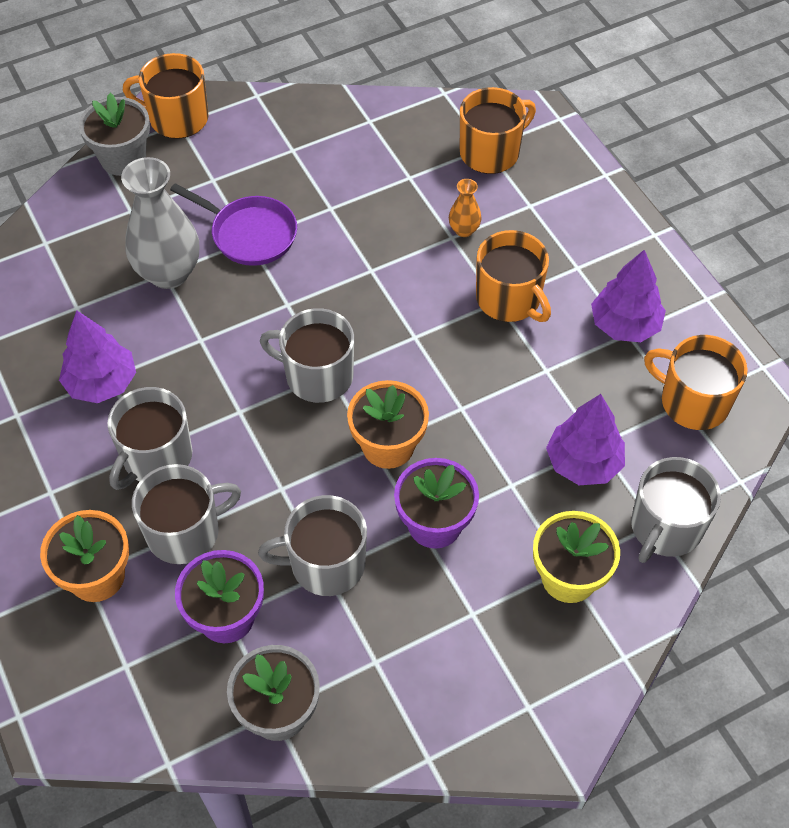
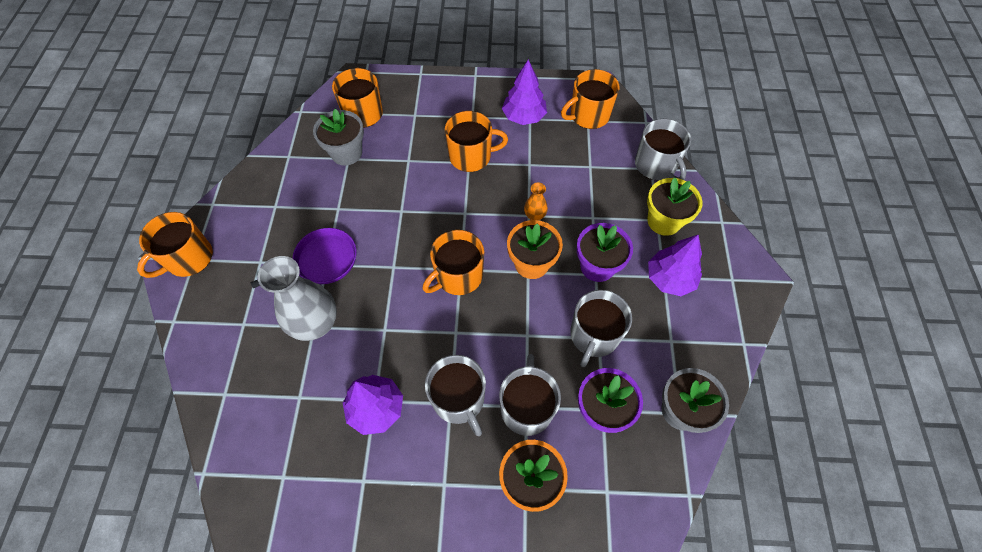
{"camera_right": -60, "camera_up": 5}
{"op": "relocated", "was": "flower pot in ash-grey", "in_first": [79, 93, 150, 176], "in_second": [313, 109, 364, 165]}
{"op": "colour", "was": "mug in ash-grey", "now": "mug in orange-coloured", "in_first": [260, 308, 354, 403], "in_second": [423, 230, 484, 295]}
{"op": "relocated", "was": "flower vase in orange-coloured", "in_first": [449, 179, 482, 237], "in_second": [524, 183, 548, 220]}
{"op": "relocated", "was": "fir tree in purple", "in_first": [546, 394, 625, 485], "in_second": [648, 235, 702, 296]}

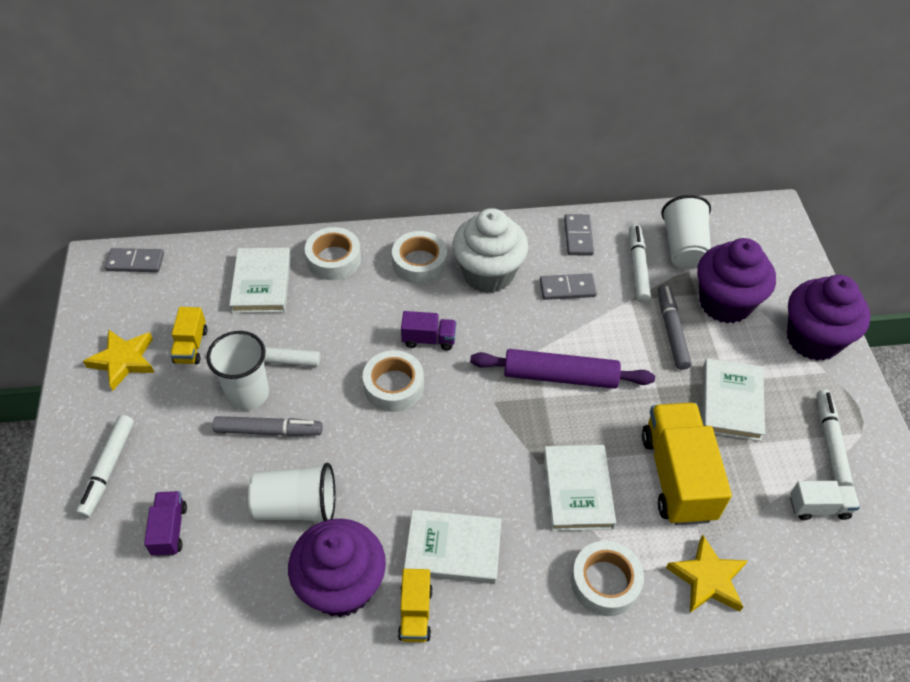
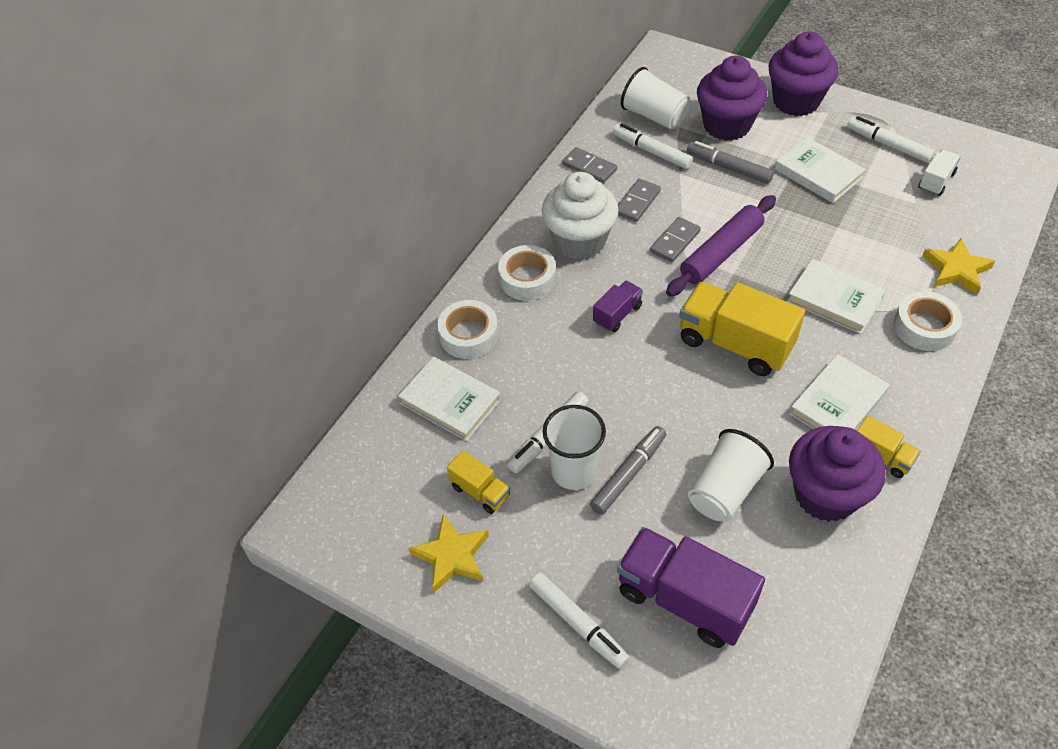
{"camera_right": -50, "camera_up": 0}
{"op": "size", "was": "lorry in purple", "in_first": [144, 491, 187, 557], "in_second": [617, 527, 765, 648], "ratio": 1.98}
{"op": "relocated", "was": "domino piece in ash-grey", "in_first": [105, 248, 164, 272], "in_second": [650, 217, 701, 262]}
{"op": "relocated", "was": "lorry in bright yellow", "in_first": [642, 403, 732, 525], "in_second": [679, 282, 805, 376]}
{"op": "missing", "was": "tape in snow-white", "in_first": [363, 350, 424, 412]}

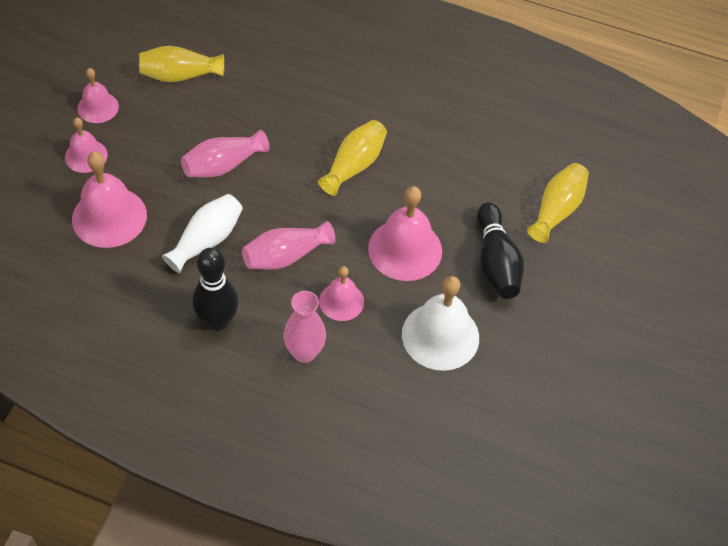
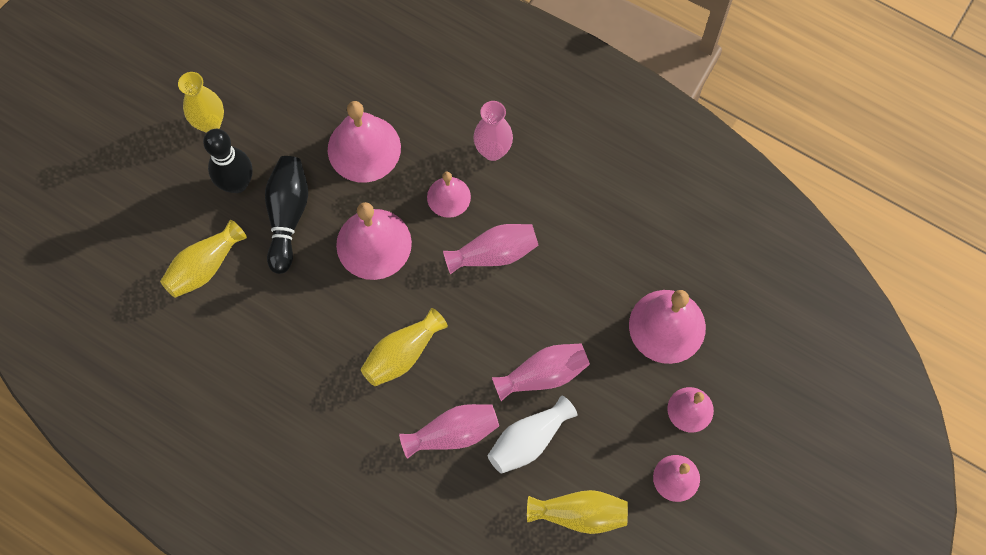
{"camera_right": -165, "camera_up": 15}
{"op": "appeared", "now": "flower vase in bright yellow", "in_second": [178, 72, 224, 133]}
{"op": "relocated", "was": "bowling pin in ebony", "in_first": [192, 248, 239, 331], "in_second": [203, 129, 253, 193]}
{"op": "colour", "was": "school bell in snow-white", "now": "school bell in rose-pink", "in_first": [402, 276, 479, 371], "in_second": [328, 101, 401, 183]}
{"op": "appeared", "now": "flower vase in rose-pink", "in_second": [399, 404, 499, 459]}
{"op": "relocated", "was": "flower vase in snow-white", "in_first": [162, 194, 243, 273], "in_second": [488, 396, 577, 474]}

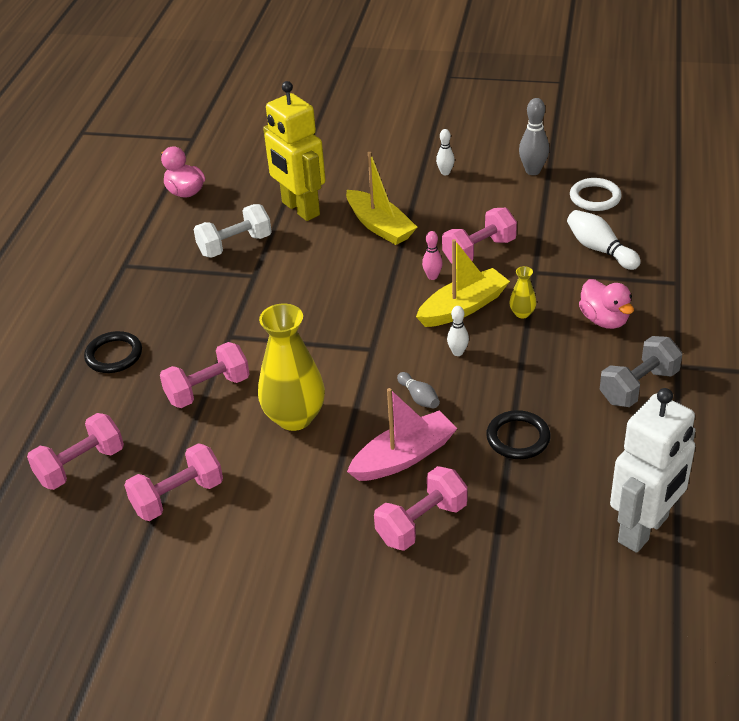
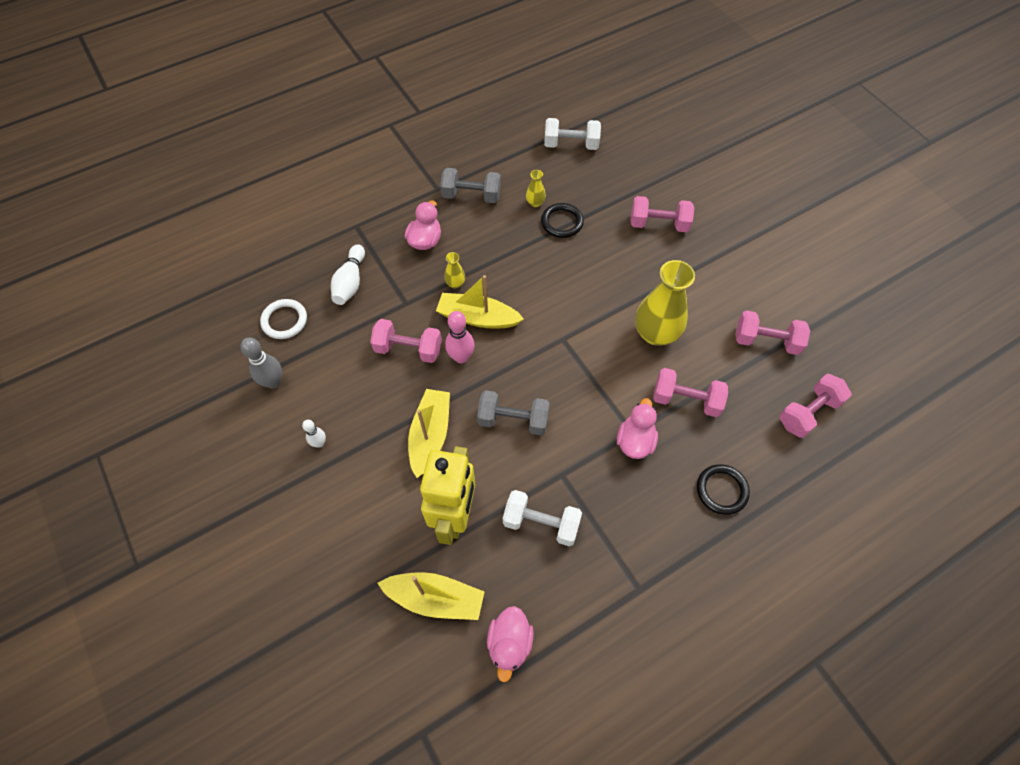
{"camera_right": -135, "camera_up": 20}
{"op": "appeared", "now": "sailboat in bright yellow", "in_second": [377, 572, 484, 620]}
{"op": "size", "was": "bowling pin in rose-pink", "in_first": [422, 231, 443, 280], "in_second": [445, 311, 474, 363], "ratio": 1.63}
{"op": "appeared", "now": "dumbbell in ash-grey", "in_second": [477, 390, 550, 436]}
{"op": "appeared", "now": "flower vase in bright yellow", "in_second": [526, 170, 546, 207]}
{"op": "exchanged", "was": "robot in snow-white", "now": "dumbbell in snow-white", "in_first": [610, 388, 695, 553], "in_second": [544, 118, 601, 150]}
{"op": "appeared", "now": "rubber duck in rose-pink", "in_second": [617, 398, 658, 459]}
{"op": "spun", "was": "dumbbell in rose-pink", "in_first": [27, 413, 124, 490], "in_second": [779, 374, 852, 438], "clockwise": -45}
{"op": "missing", "was": "sailboat in rose-pink", "in_first": [347, 388, 458, 481]}
{"op": "missing", "was": "bowling pin in ash-grey", "in_first": [397, 372, 440, 409]}
{"op": "missing", "was": "bowling pin in snow-white", "in_first": [447, 306, 469, 356]}

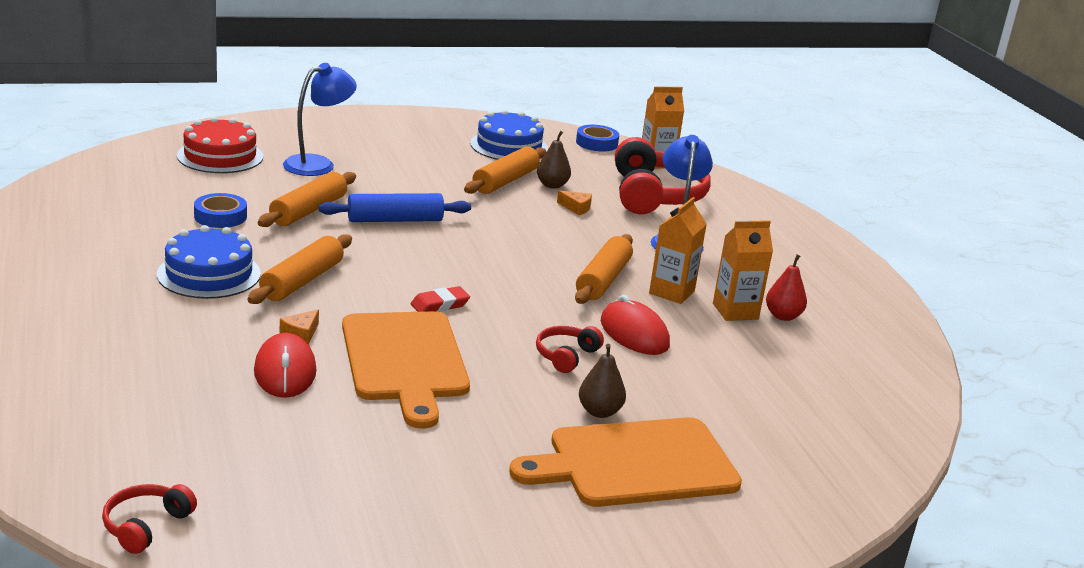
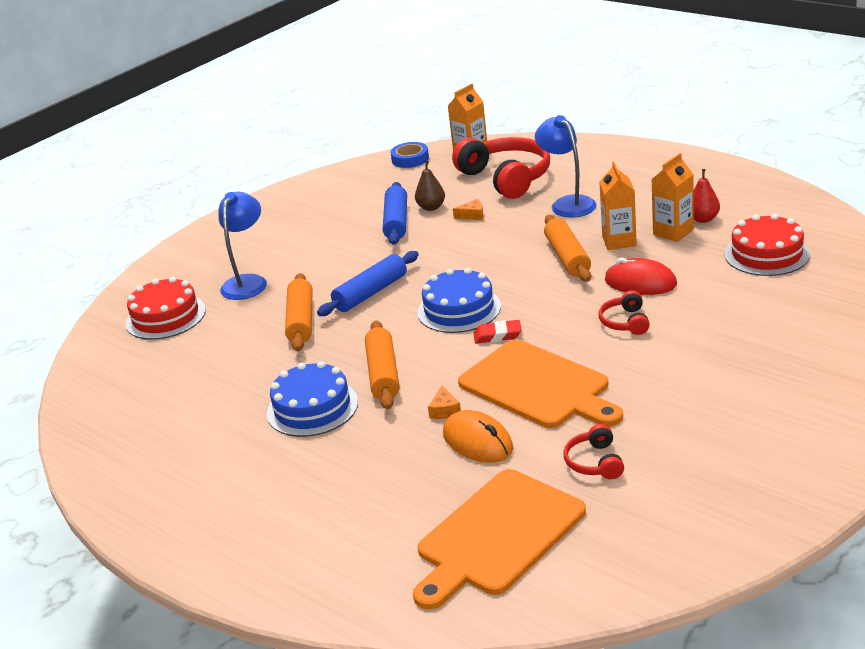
{"camera_right": -25, "camera_up": 5}
{"op": "colour", "was": "dough roller in orange-coloured", "now": "dough roller in blue", "in_first": [464, 146, 546, 194], "in_second": [383, 182, 407, 245]}
{"op": "relocated", "was": "chopping board in orange-coloured", "in_first": [509, 417, 742, 507], "in_second": [413, 469, 586, 610]}
{"op": "relocated", "was": "layer cake in blue", "in_first": [470, 109, 548, 160], "in_second": [417, 268, 501, 333]}
{"op": "colour", "was": "mouse in scarlet", "now": "mouse in orange-coloured", "in_first": [254, 333, 316, 398], "in_second": [443, 410, 513, 463]}
{"op": "spun", "was": "pencil eraser in scarlet", "in_first": [411, 286, 470, 312], "in_second": [474, 320, 522, 344], "clockwise": 60}
{"op": "relocated", "was": "headset in scarlet", "in_first": [102, 484, 197, 554], "in_second": [563, 424, 624, 479]}
{"op": "appeared", "now": "layer cake in scarlet", "in_second": [725, 214, 810, 276]}
{"op": "missing", "was": "tape in blue", "in_first": [194, 193, 247, 228]}
{"op": "missing", "was": "pear fruit in dark brown", "in_first": [579, 344, 626, 418]}

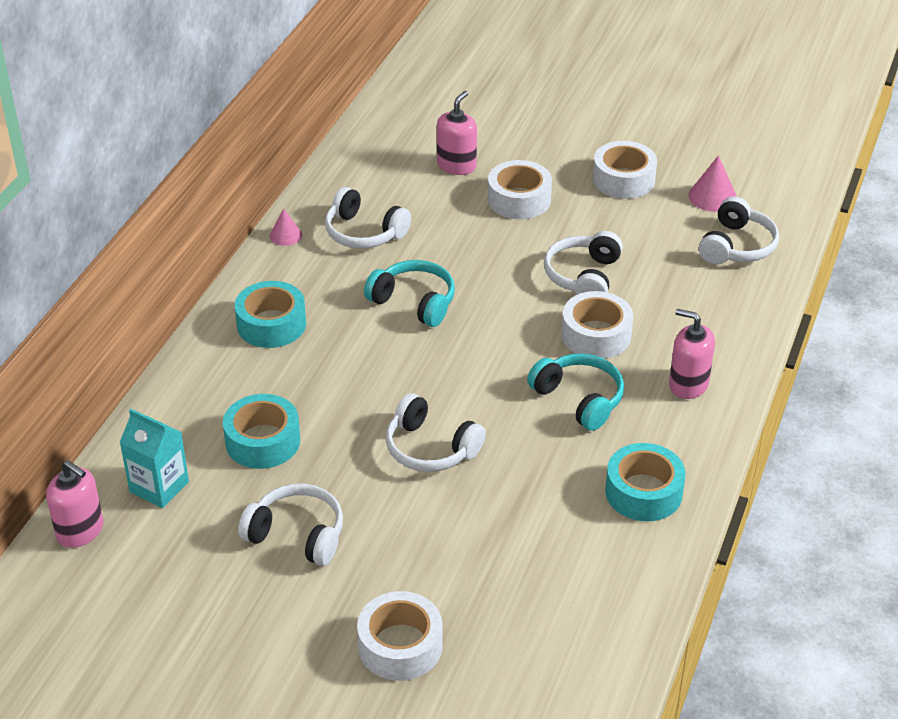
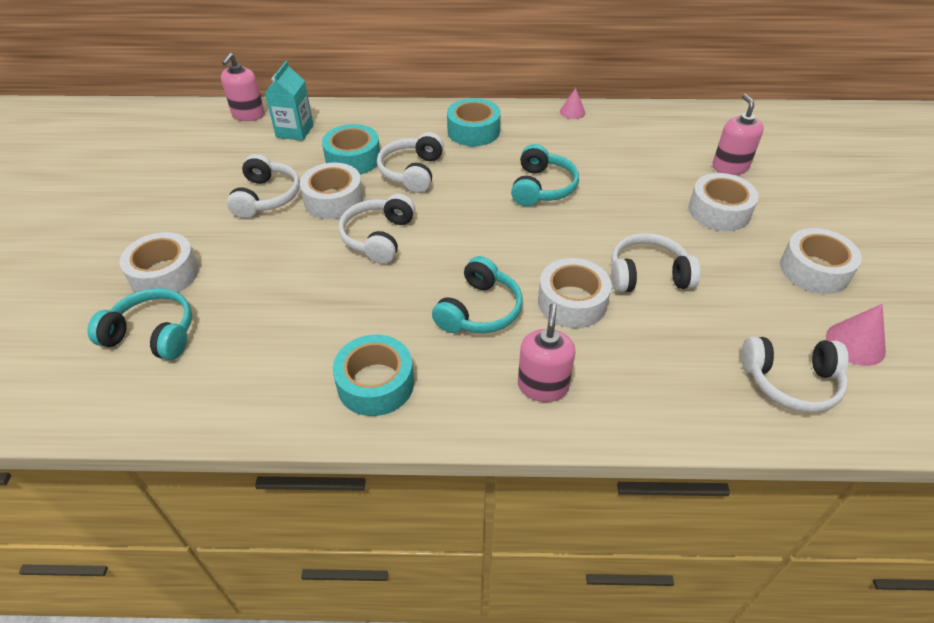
{"camera_right": 70, "camera_up": 5}
{"op": "appeared", "now": "headset in aqua", "in_second": [87, 288, 192, 360]}
{"op": "appeared", "now": "tape in snow-white", "in_second": [300, 163, 364, 219]}
{"op": "relocated", "was": "headset in snow-white", "in_first": [325, 187, 411, 249], "in_second": [377, 132, 444, 193]}
{"op": "spun", "was": "pump bottle in rose-pink", "in_first": [437, 91, 477, 175], "in_second": [713, 94, 764, 175], "clockwise": -105}

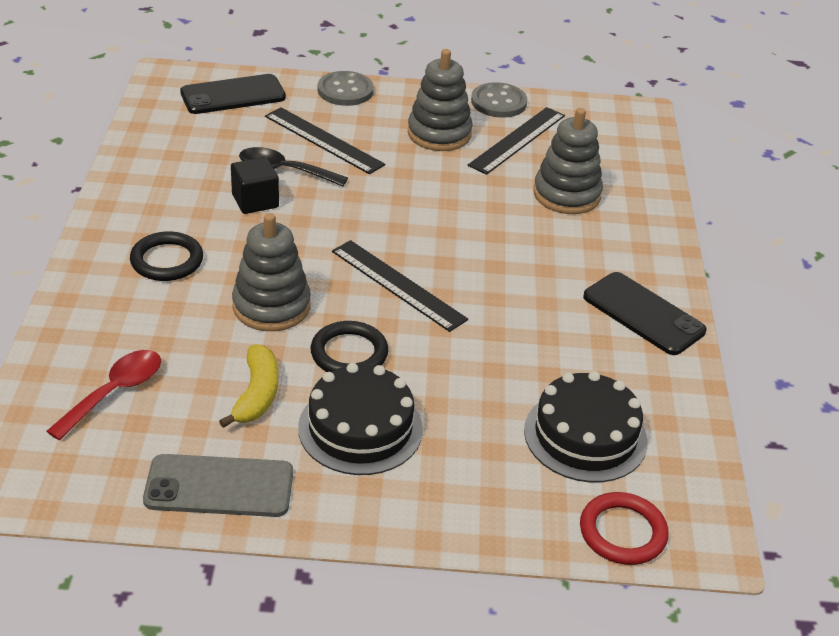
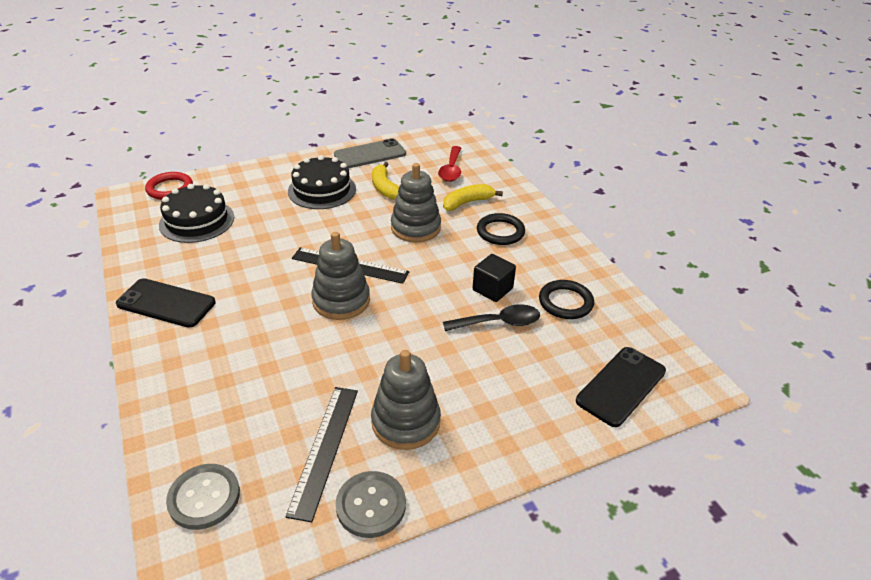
{"camera_right": 155, "camera_up": 0}
{"op": "relocated", "was": "sewing button in ash-grey", "in_first": [318, 71, 374, 106], "in_second": [166, 464, 240, 530]}
{"op": "relocated", "was": "ring stacker in ash-grey", "in_first": [533, 108, 603, 214], "in_second": [311, 232, 370, 320]}
{"op": "appeared", "now": "banana in bright yellow", "in_second": [443, 184, 503, 211]}
{"op": "relocated", "was": "hoop in ebony", "in_first": [311, 321, 388, 372], "in_second": [539, 280, 594, 319]}
{"op": "missing", "was": "measuring stick in ebony", "in_first": [265, 107, 385, 174]}

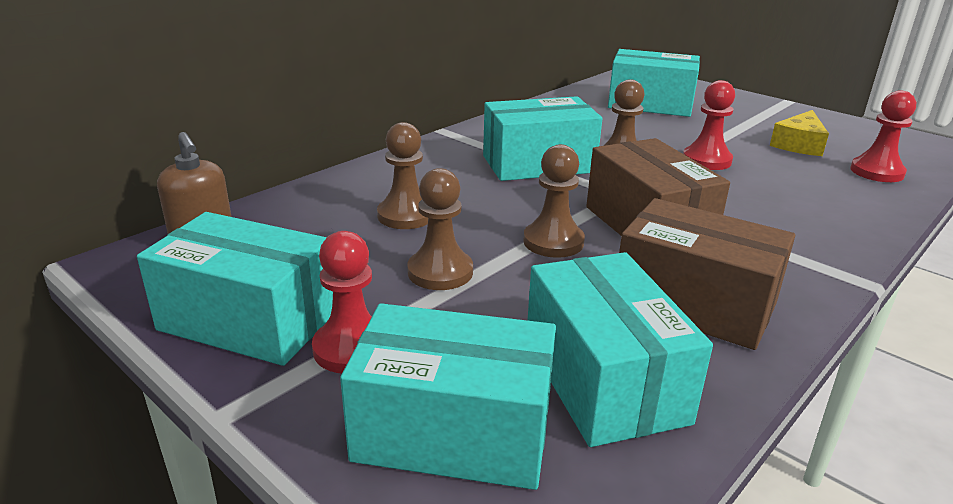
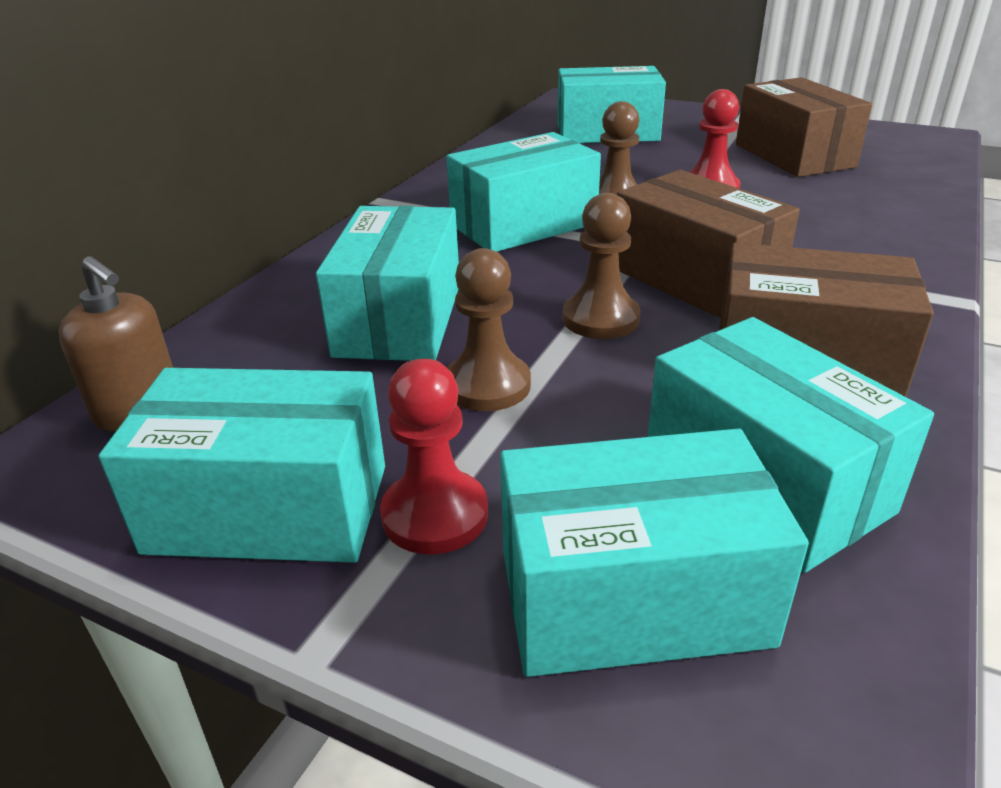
{"camera_right": -15, "camera_up": 5}
{"op": "exchanged", "was": "chess pawn in dark brown", "now": "box in aqua", "in_first": [377, 122, 428, 229], "in_second": [316, 206, 459, 361]}
{"op": "exchanged", "was": "cheese in bright yellow", "now": "box in dark brown", "in_first": [770, 110, 829, 156], "in_second": [736, 77, 872, 177]}
{"op": "missing", "was": "chess pawn in scarlet", "in_first": [850, 90, 916, 182]}

